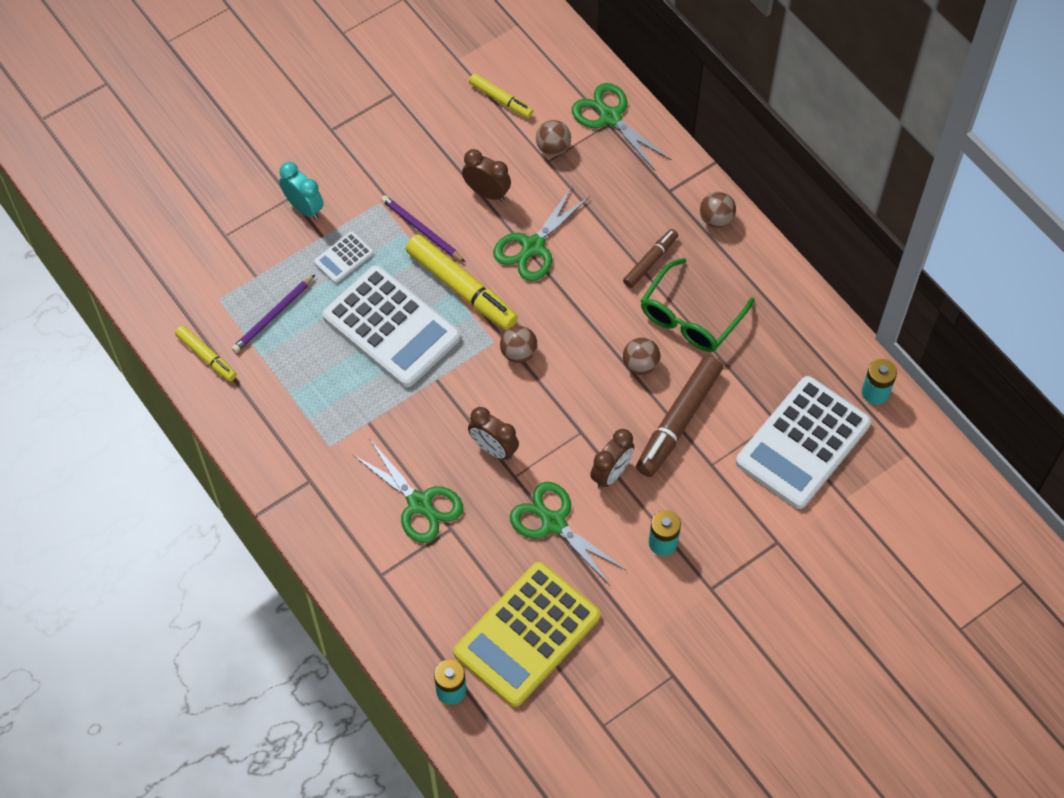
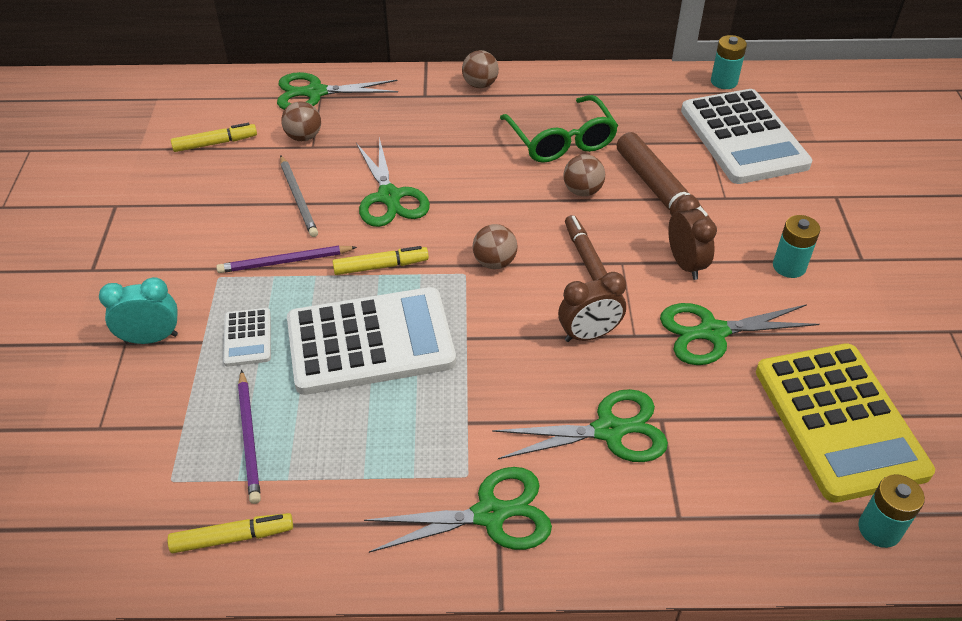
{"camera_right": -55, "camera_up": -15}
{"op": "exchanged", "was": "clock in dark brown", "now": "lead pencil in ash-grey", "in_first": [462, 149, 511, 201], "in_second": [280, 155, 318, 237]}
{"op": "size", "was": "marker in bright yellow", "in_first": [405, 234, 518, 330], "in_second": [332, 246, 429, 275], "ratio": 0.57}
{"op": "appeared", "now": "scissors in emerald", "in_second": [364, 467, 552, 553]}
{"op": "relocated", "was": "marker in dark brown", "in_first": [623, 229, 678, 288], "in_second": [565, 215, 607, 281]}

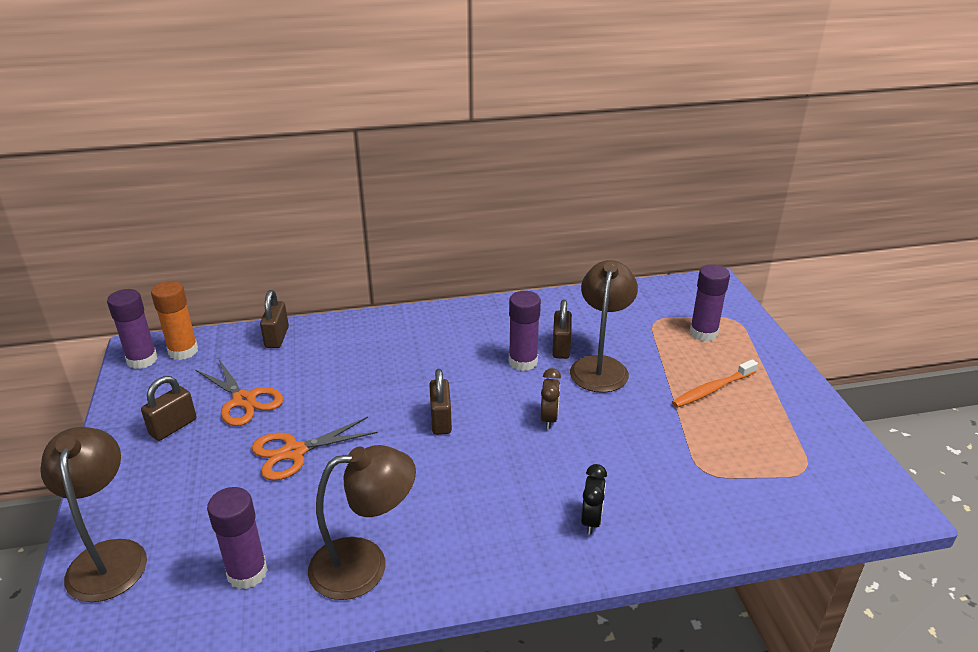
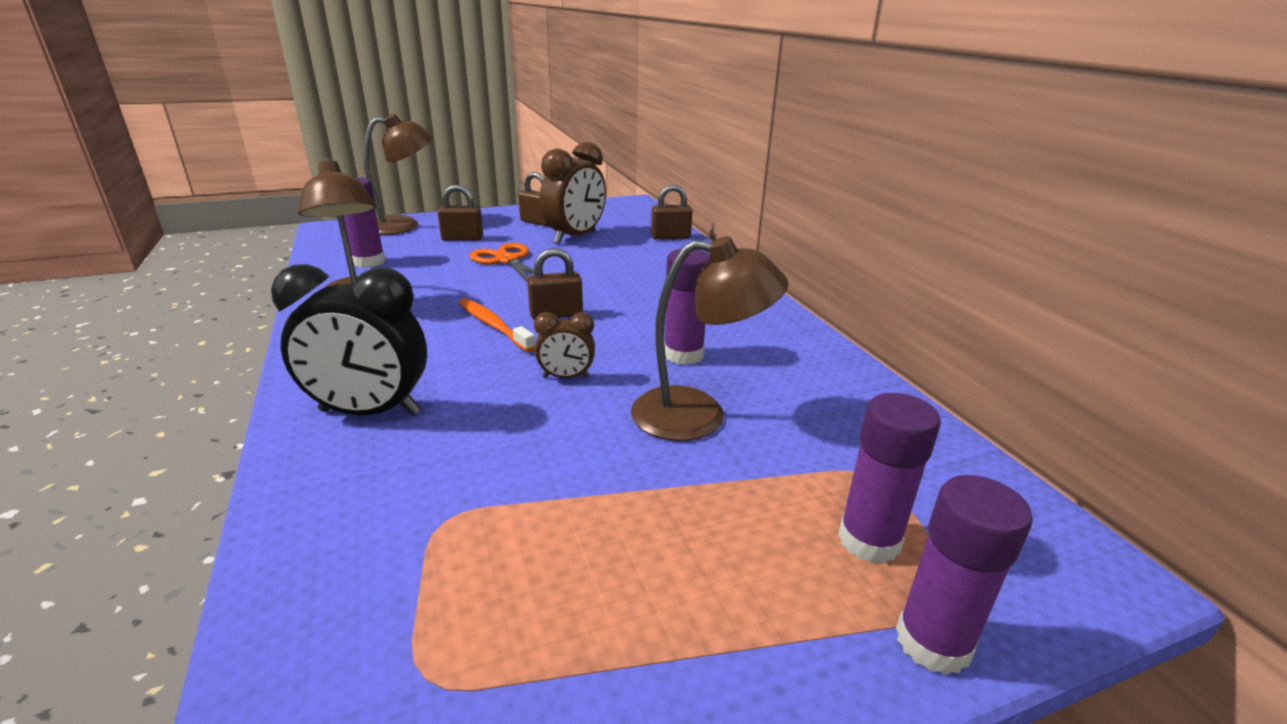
{"camera_right": 80, "camera_up": -5}
{"op": "size", "was": "clock in ebony", "in_first": [581, 464, 607, 535], "in_second": [271, 264, 427, 416], "ratio": 1.97}
{"op": "relocated", "was": "small lock in dark brown", "in_first": [552, 300, 572, 359], "in_second": [437, 185, 483, 241]}
{"op": "relocated", "was": "toothbrush in orange-coloured", "in_first": [672, 359, 758, 408], "in_second": [459, 298, 535, 352]}
{"op": "exchanged", "was": "scissors in orange-coloured", "now": "clock in dark brown", "in_first": [195, 358, 283, 426], "in_second": [540, 142, 606, 244]}
{"op": "relocated", "was": "glue in purple", "in_first": [107, 289, 158, 369], "in_second": [896, 475, 1033, 675]}
{"op": "missing", "was": "glue in orange-coloured", "in_first": [151, 281, 198, 360]}

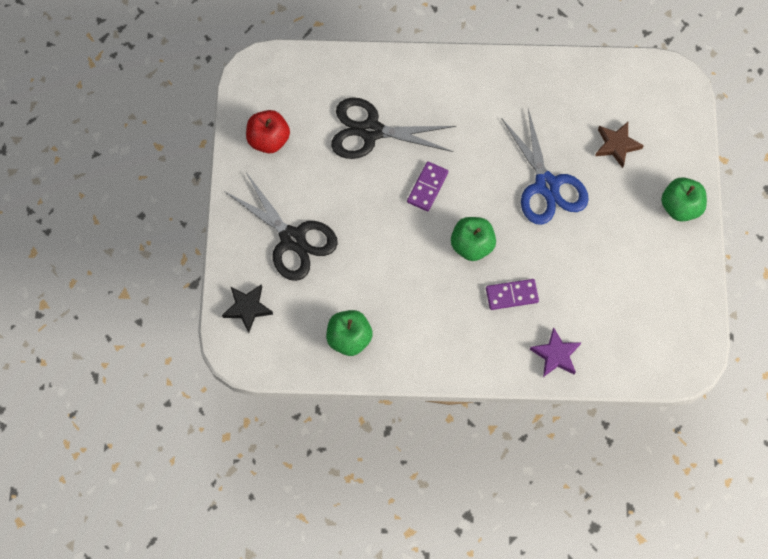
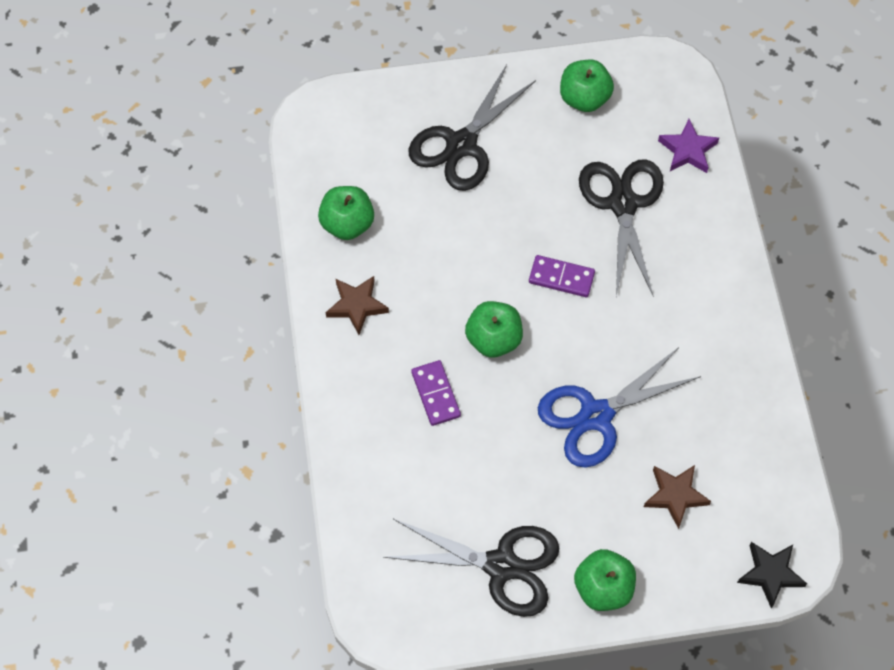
{"camera_right": 80, "camera_up": -5}
{"op": "appeared", "now": "star in dark brown", "in_second": [326, 276, 389, 335]}
{"op": "appeared", "now": "scissors in ebony", "in_second": [383, 519, 559, 617]}
{"op": "colour", "was": "apple in scarlet", "now": "apple in emerald", "in_first": [246, 110, 290, 153], "in_second": [560, 60, 614, 112]}
{"op": "relocated", "was": "star in purple", "in_first": [530, 327, 581, 377], "in_second": [658, 119, 719, 173]}
{"op": "relocated", "was": "star in ebony", "in_first": [222, 284, 273, 333], "in_second": [737, 542, 807, 609]}

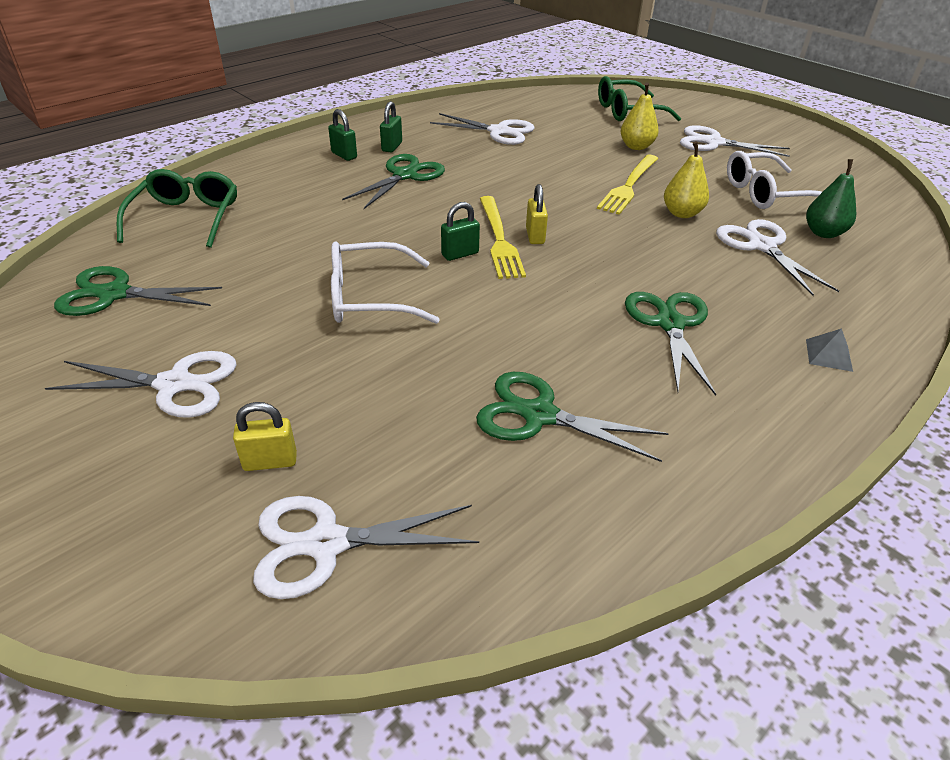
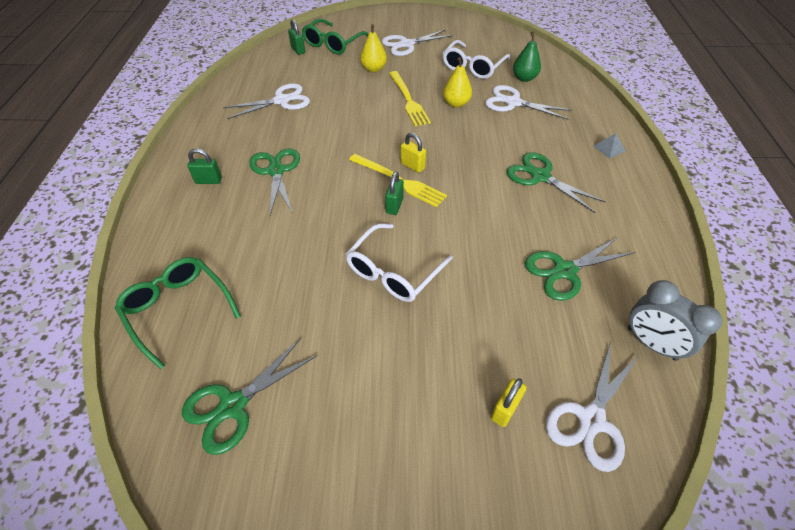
{"camera_right": -45, "camera_up": 10}
{"op": "relocated", "was": "small lock in emerald", "in_first": [380, 101, 402, 152], "in_second": [288, 19, 305, 55]}
{"op": "appeared", "now": "clock in ash-grey", "in_second": [628, 280, 722, 361]}
{"op": "missing", "was": "scissors in snow-white", "in_first": [45, 351, 237, 418]}

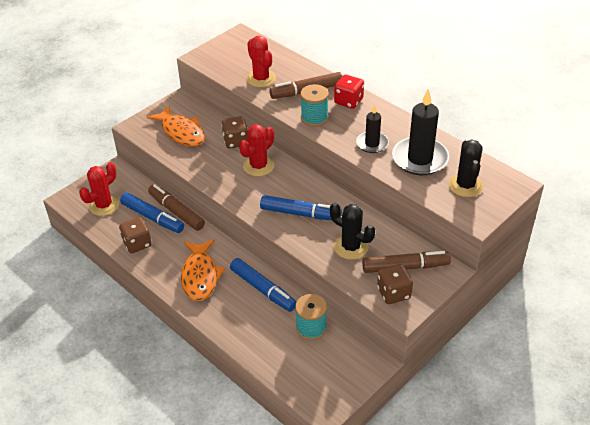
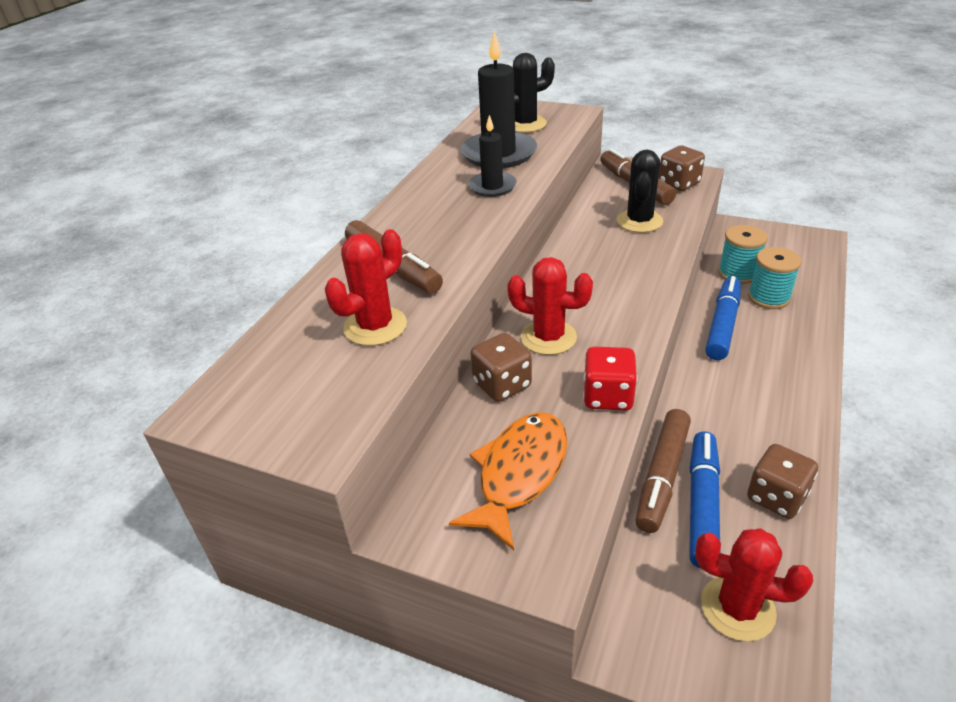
{"camera_right": -110, "camera_up": -5}
{"op": "relocated", "was": "game die in scarlet", "in_first": [334, 75, 364, 109], "in_second": [583, 347, 637, 411]}
{"op": "relocated", "was": "reel of thread in aqua", "in_first": [300, 84, 329, 127], "in_second": [748, 247, 802, 309]}
{"op": "missing", "was": "toy fish in orange-coloured", "in_first": [181, 240, 225, 301]}
{"op": "missing", "was": "marker in blue", "in_first": [260, 195, 342, 220]}

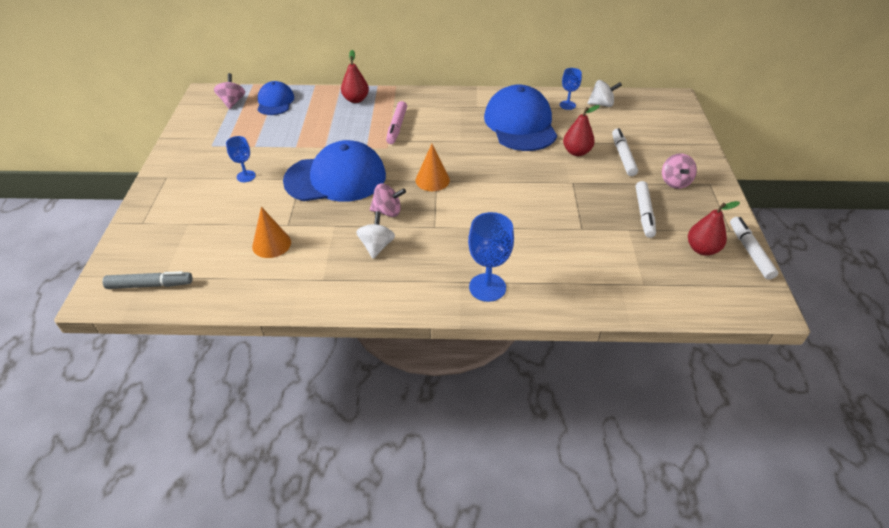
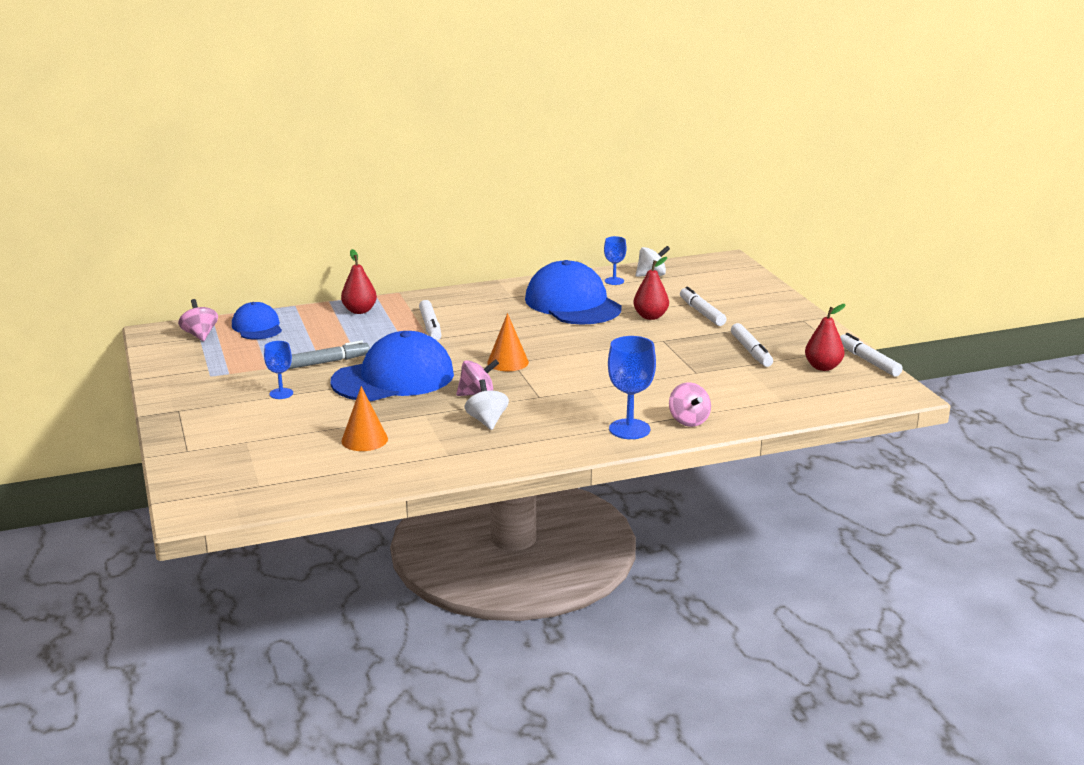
{"camera_right": -20, "camera_up": -20}
{"op": "relocated", "was": "marker in ash-grey", "in_first": [103, 271, 192, 289], "in_second": [289, 340, 370, 369]}
{"op": "colour", "was": "marker in rose-pink", "now": "marker in snow-white", "in_first": [386, 101, 407, 144], "in_second": [419, 300, 441, 340]}
{"op": "relocated", "was": "spinning top in rose-pink", "in_first": [662, 153, 697, 189], "in_second": [669, 382, 711, 427]}

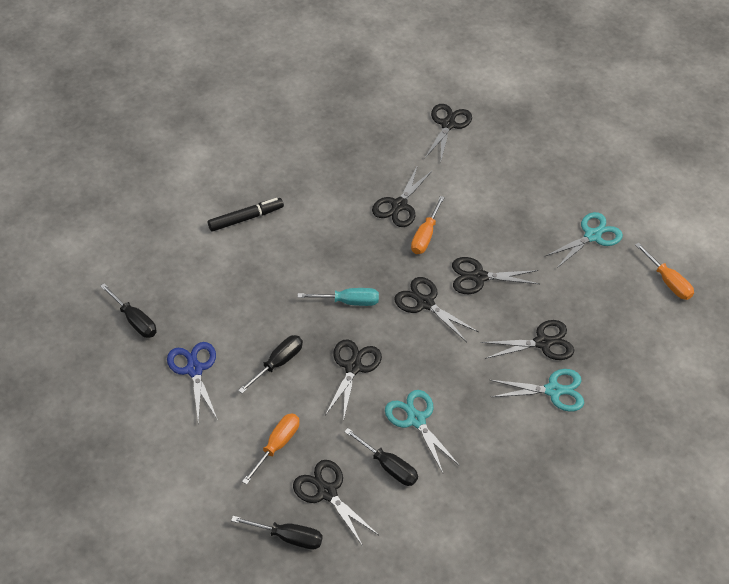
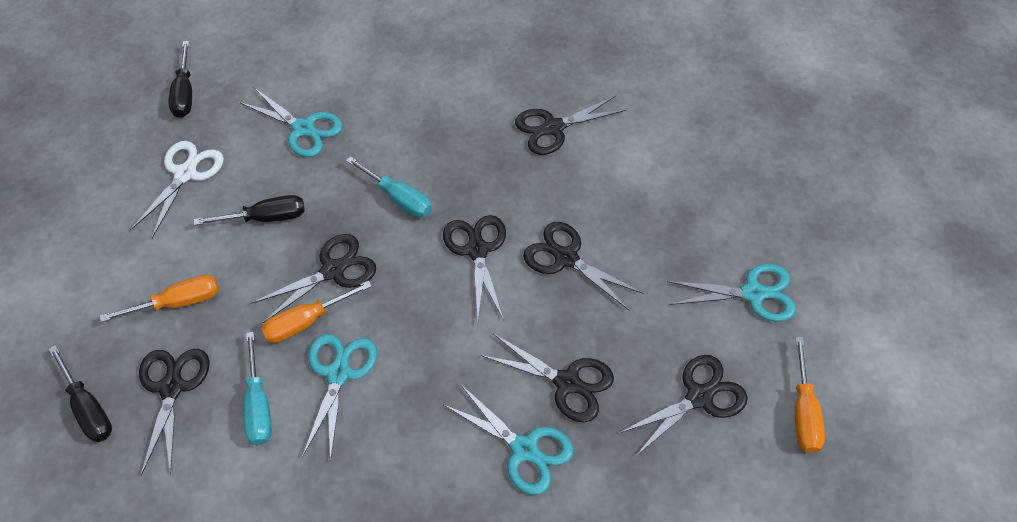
{"camera_right": 40, "camera_up": 5}
{"op": "colour", "was": "scissors in blue", "now": "scissors in snow-white", "in_first": [167, 342, 218, 423], "in_second": [130, 141, 224, 238]}
{"op": "appeared", "now": "scissors in aqua", "in_second": [239, 88, 343, 157]}
{"op": "colour", "was": "flat screwdriver in ebony", "now": "flat screwdriver in aqua", "in_first": [344, 428, 418, 486], "in_second": [243, 332, 272, 445]}
{"op": "relocated", "was": "flat screwdriver in orange-coloured", "in_first": [411, 196, 445, 254], "in_second": [261, 280, 372, 343]}
{"op": "relocated", "was": "scissors in ebony", "in_first": [425, 104, 472, 164], "in_second": [619, 355, 748, 456]}
{"op": "missing", "was": "marker in ebony", "in_first": [208, 198, 284, 232]}

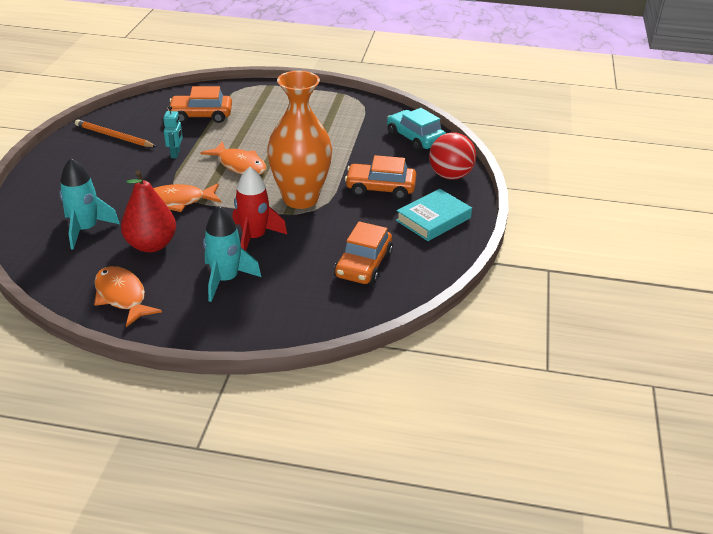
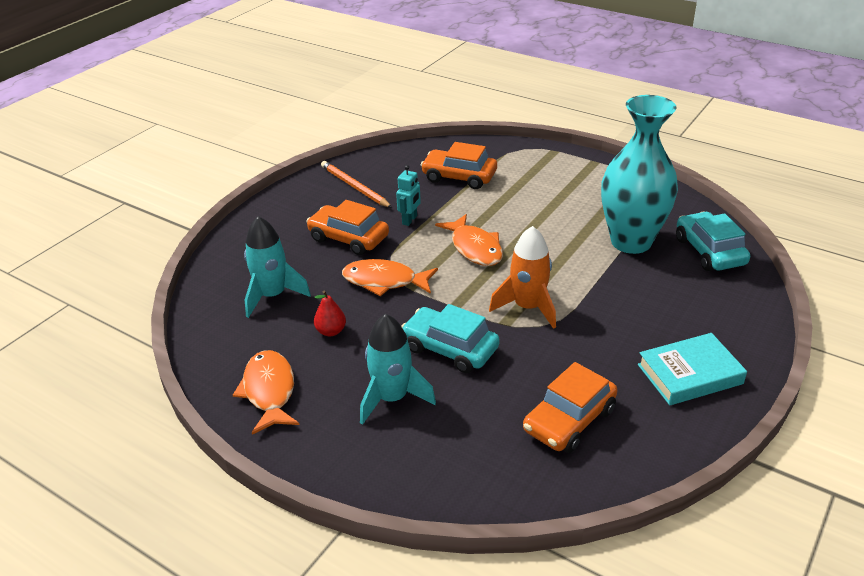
{"camera_right": 25, "camera_up": 0}
{"op": "relocated", "was": "toy car in orange-coloured", "in_first": [345, 155, 416, 200], "in_second": [306, 200, 389, 255]}
{"op": "size", "was": "pear fruit in scarlet", "in_first": [121, 170, 176, 253], "in_second": [314, 290, 346, 336], "ratio": 0.5}
{"op": "exchanged", "was": "rocket in scarlet", "now": "toy car in aqua", "in_first": [233, 167, 287, 251], "in_second": [401, 304, 500, 373]}
{"op": "exchanged", "was": "flower vase in orange-coloured", "now": "rocket in orange-coloured", "in_first": [267, 71, 332, 209], "in_second": [489, 226, 556, 329]}
{"op": "appeared", "now": "flower vase in aqua", "in_second": [601, 95, 678, 254]}
{"op": "missing", "was": "ball in scarlet", "in_first": [429, 132, 476, 180]}

